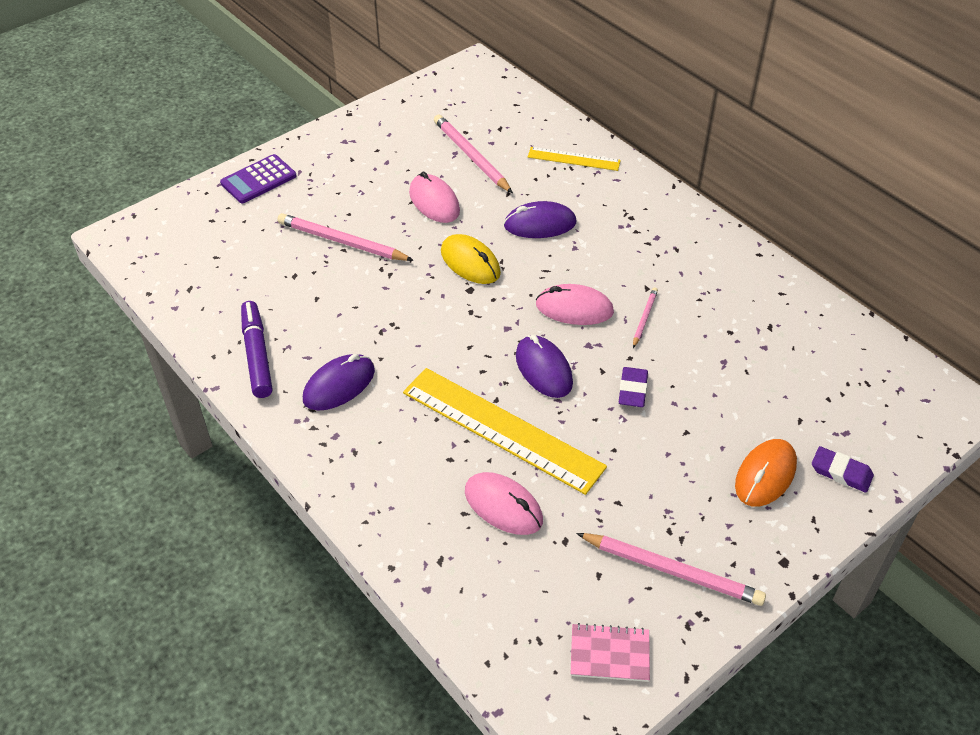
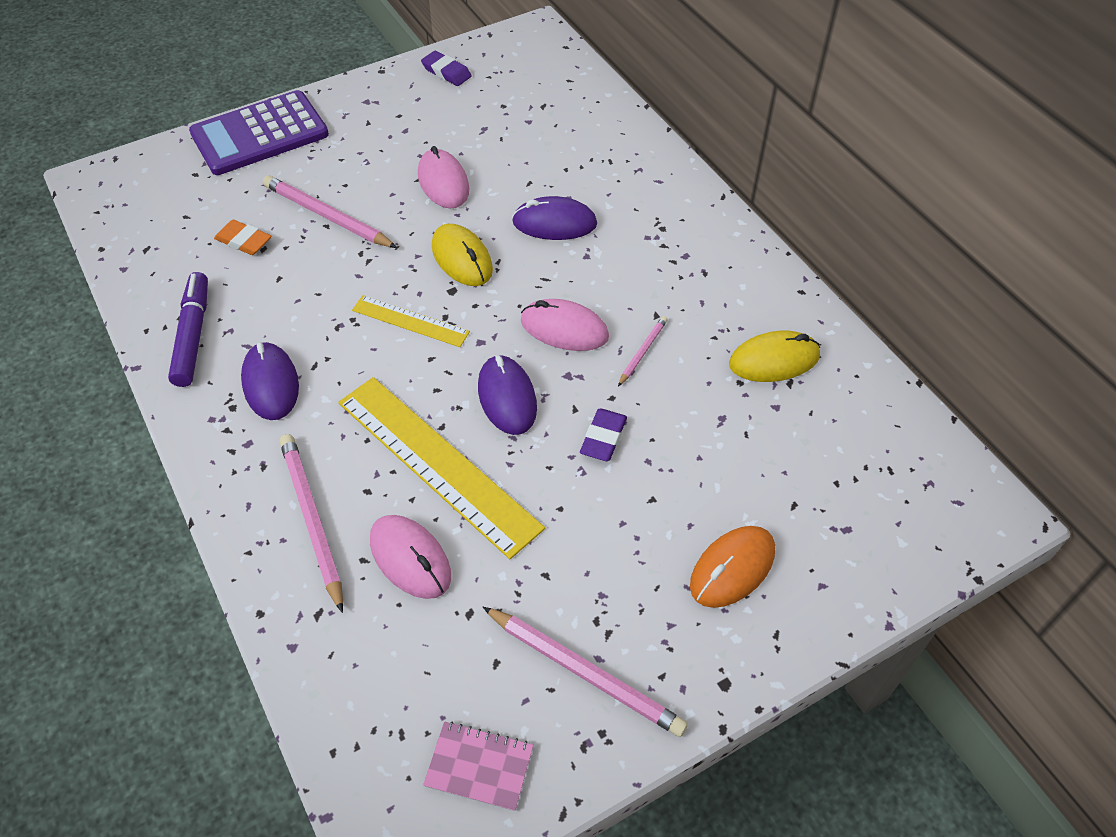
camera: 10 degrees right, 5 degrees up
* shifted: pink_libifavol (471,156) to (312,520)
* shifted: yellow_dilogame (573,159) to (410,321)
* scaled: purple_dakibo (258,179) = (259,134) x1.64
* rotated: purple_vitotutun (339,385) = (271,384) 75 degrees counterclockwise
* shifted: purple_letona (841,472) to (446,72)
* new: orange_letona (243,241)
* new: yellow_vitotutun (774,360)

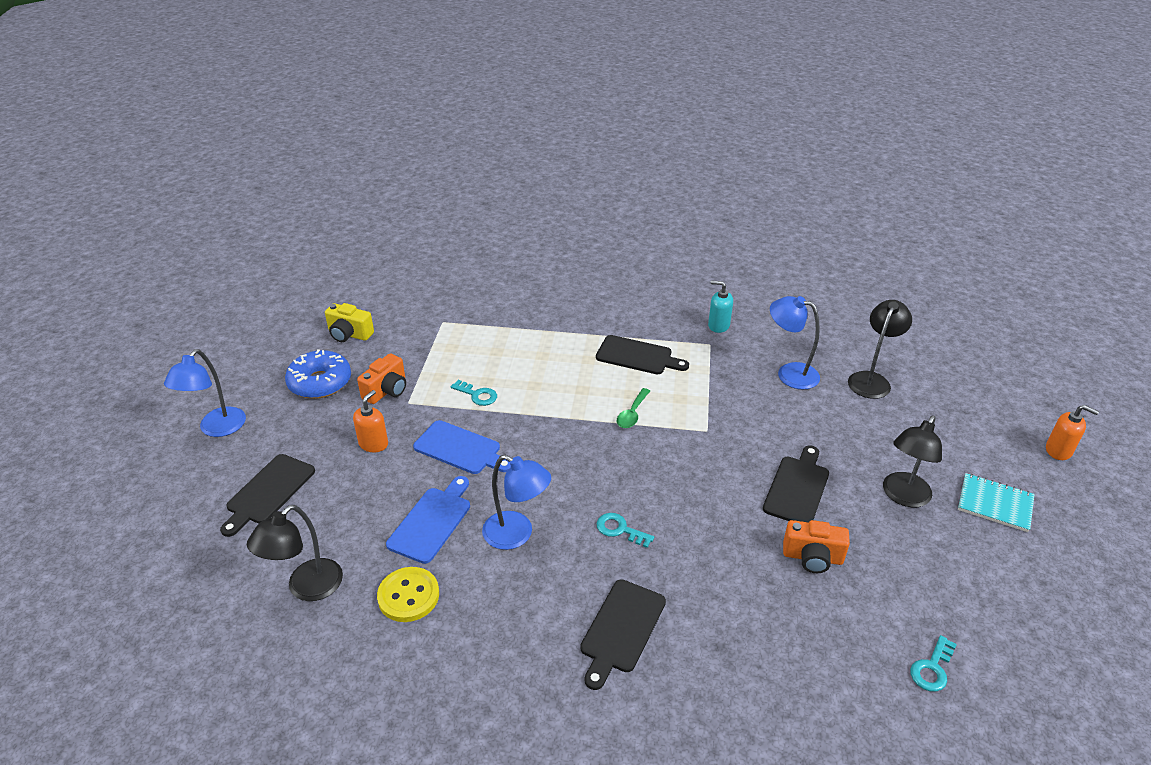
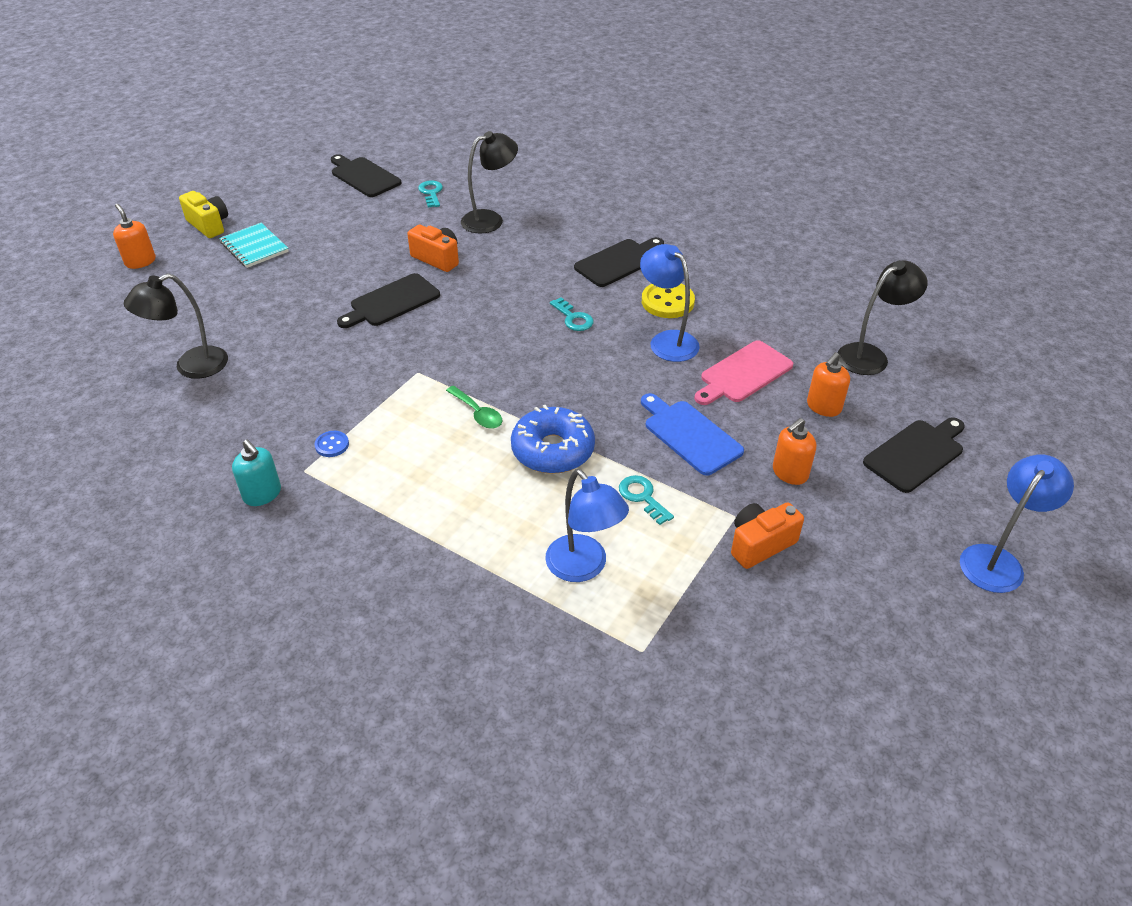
camera: 155 degrees left, 5 degrees up
* shifted: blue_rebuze (789,373) to (584,567)
* shifted: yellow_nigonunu (349,334) to (209,225)
* shifted: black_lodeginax (637,356) to (364,176)
* shifted: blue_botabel (320,382) to (553,450)
* rotated: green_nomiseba (632,414) = (477,413) 90 degrees clockwise
* shifted: black_rebuze (903,496) to (490,219)
* repainted: blue_lodeginax (432,521) to pink_lodeginax (743,374)
* shifted: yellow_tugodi (408,596) to (667,302)
* rotated: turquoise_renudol (932,668) = (431,193) 75 degrees counterclockwise
* new: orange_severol (823,407)
* new: blue_tugodi (332,445)

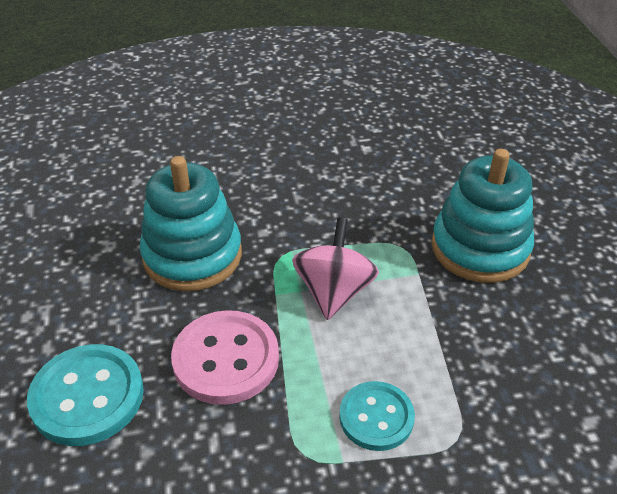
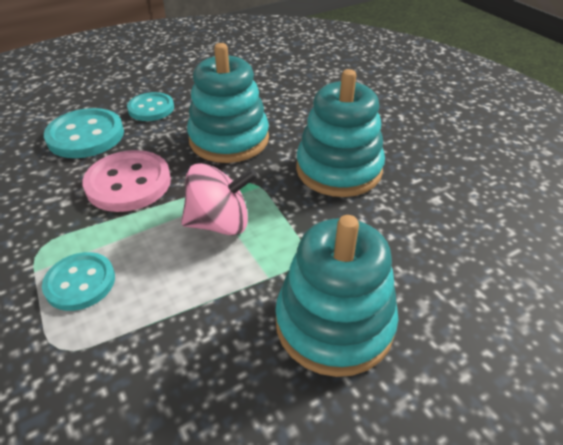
camera: 70 degrees right, 0 degrees up
* new: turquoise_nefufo (338,169)
* new: turquoise_tugodi (151,108)

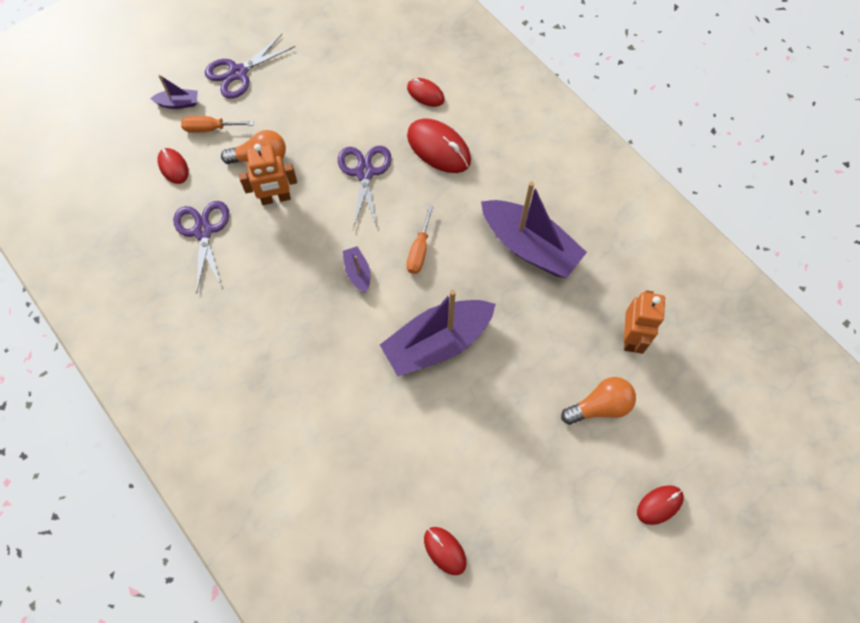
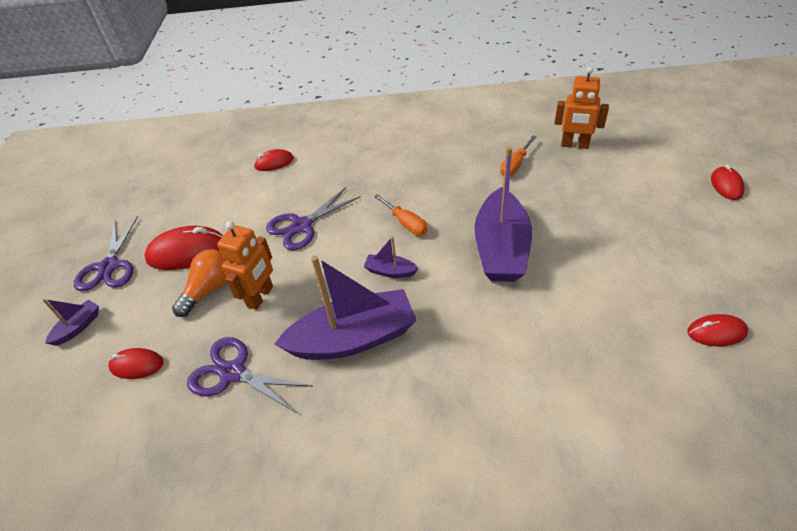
camera: 50 degrees left, 20 degrees down
* shifted: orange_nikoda (210,128) to (515,165)
* shifted: red_vitotutun (439,148) to (187,252)
* rotated: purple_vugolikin (365,173) = (302,225) 75 degrees counterclockwise
* shifted: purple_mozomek (529,247) to (353,338)
* rotated: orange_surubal (631,337) = (574,145) 150 degrees clockwise
* gone: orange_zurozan (599,406)

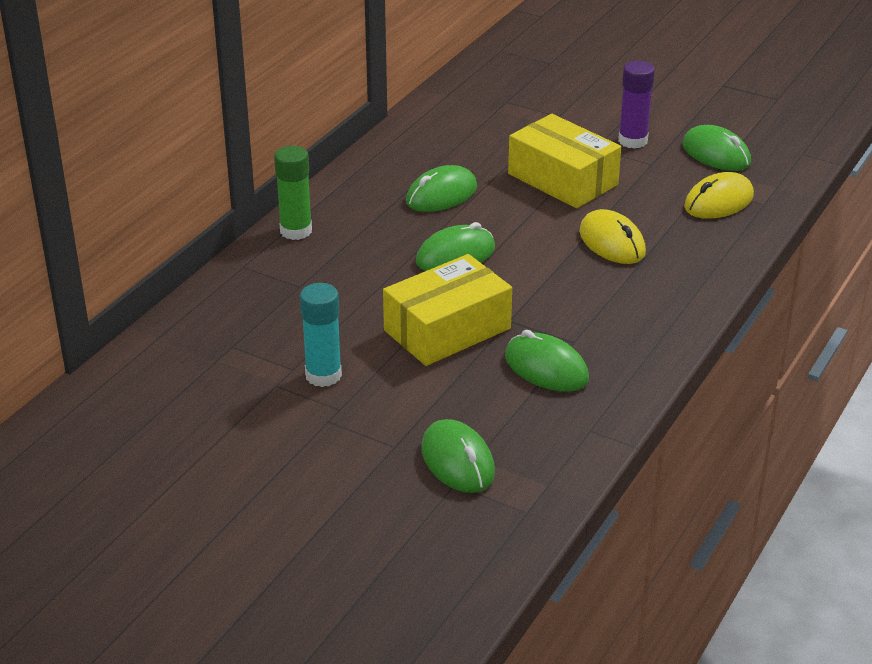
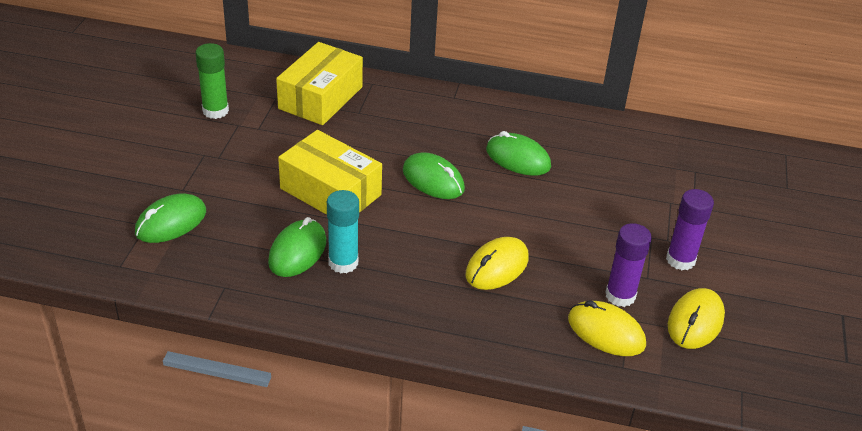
camera: 70 degrees right, 5 degrees up
* shifted: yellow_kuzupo (562,179) to (320,98)
* repainted: green_vitotutun (716,154) to yellow_vitotutun (695,322)
* shifted: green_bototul (296,231) to (215,111)
* shifted: turquoise_bototul (323,375) to (343,263)
* new: purple_bototul (620,296)

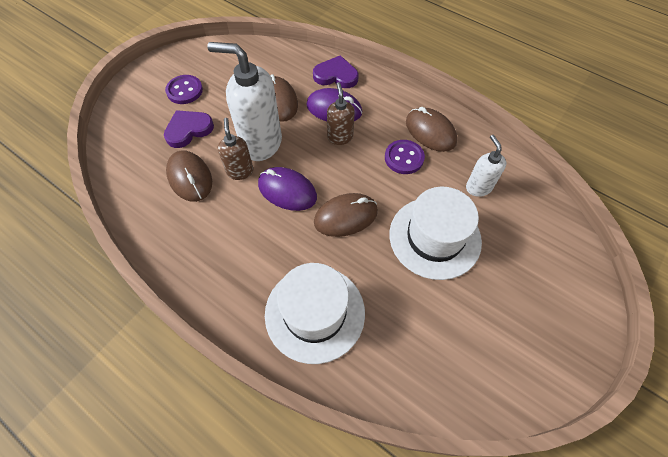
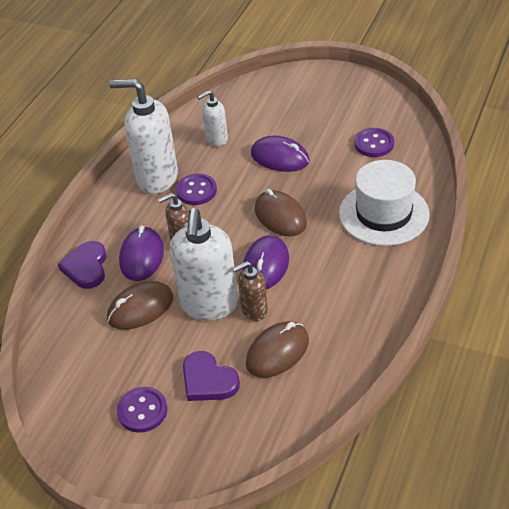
camera: 100 degrees left, 15 degrees down
* swapped: brown_vitotutun (430,132) to white_severol (156,178)
* swapped: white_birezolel (435,237) to purple_vitotutun (280,157)
* new: purple_tugodi (374,144)

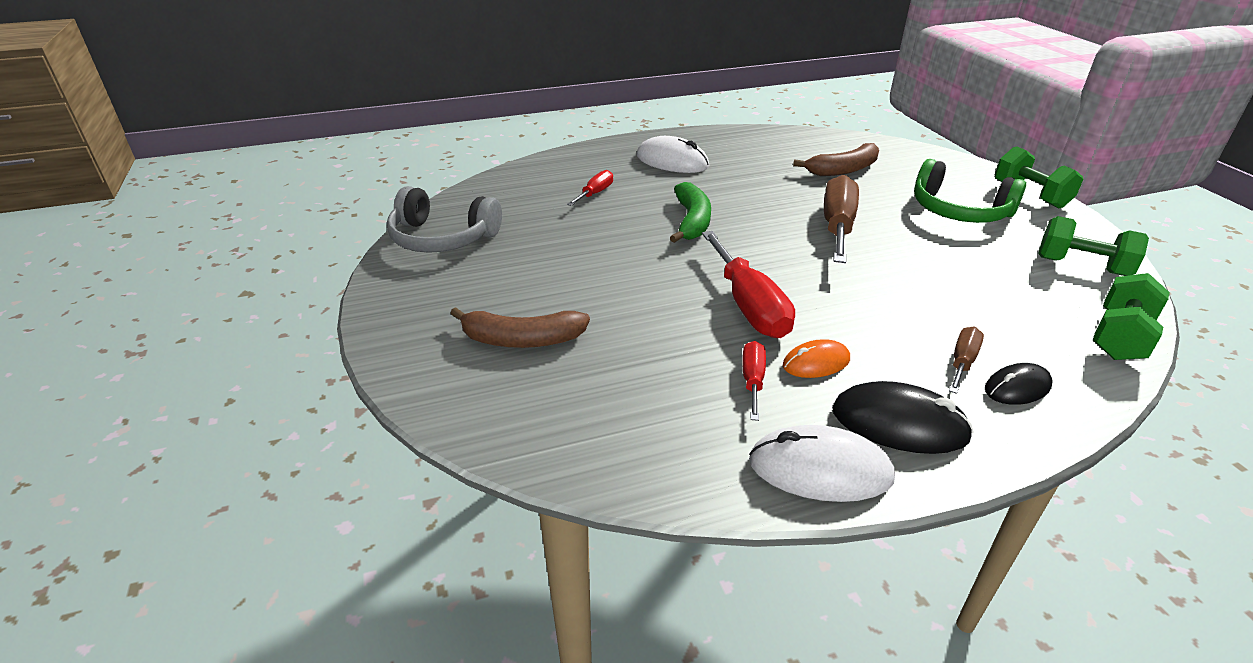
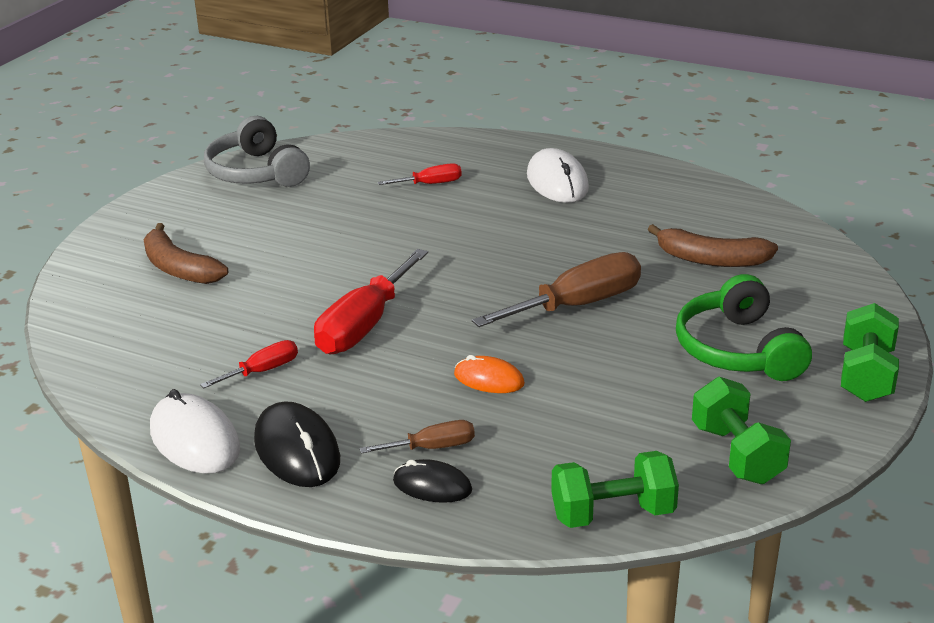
camera: 45 degrees right, 5 degrees down
* gone: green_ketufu (692,221)
* shifted: orange_vitotutun (816,363) to (489,379)

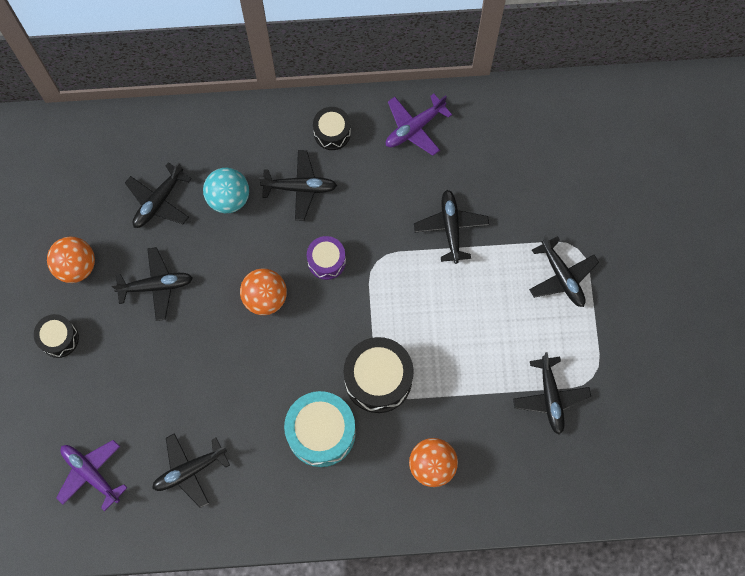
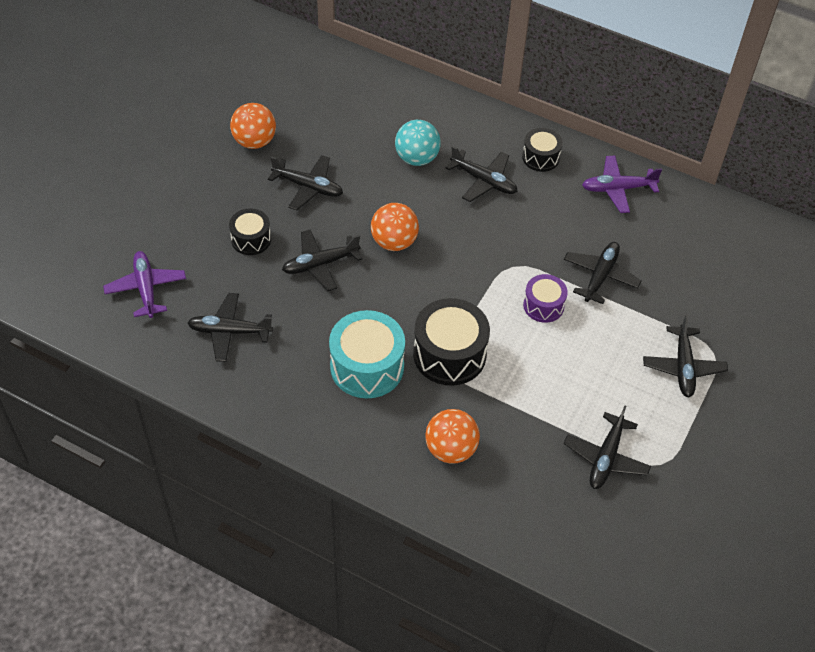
camera: 30 degrees right, 20 degrees down
* shifted: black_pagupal (159,201) to (320,264)
* shifted: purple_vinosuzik (326,261) to (543,305)
* shifted: black_vinosuzik (59,338) to (251,239)

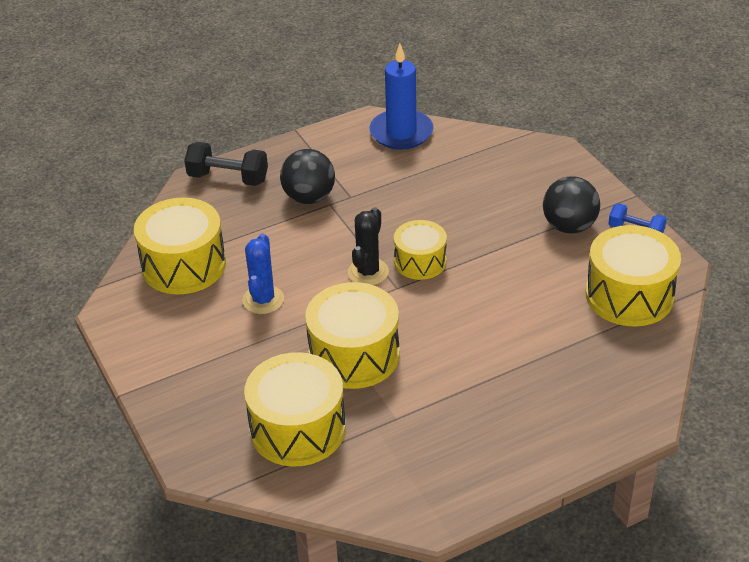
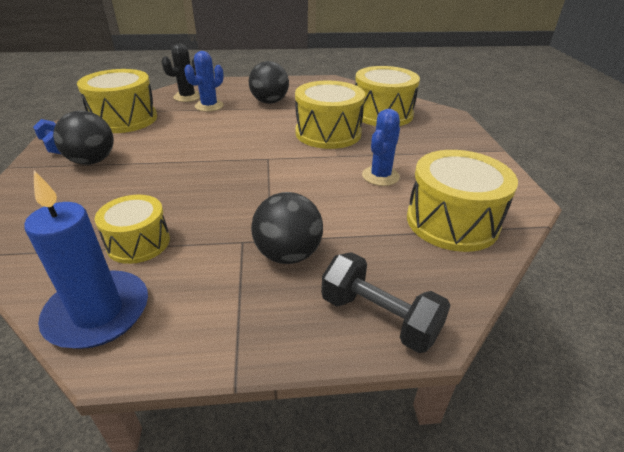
camera: 160 degrees left, 5 degrees down
* shifted: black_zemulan (368,272) to (187,97)
* shifted: yellow_vinosuzik (420,261) to (138,243)
* new: blue_zemulan (209,106)
* new: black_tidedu (269,102)

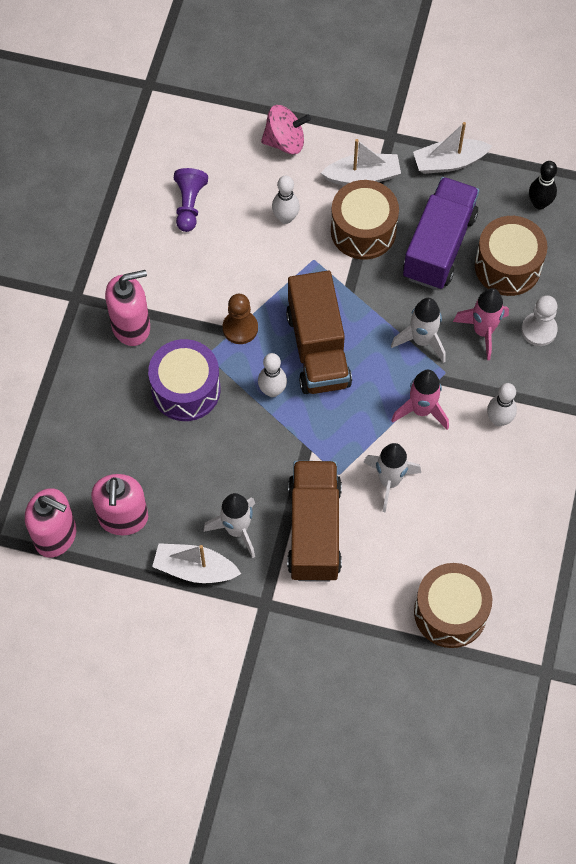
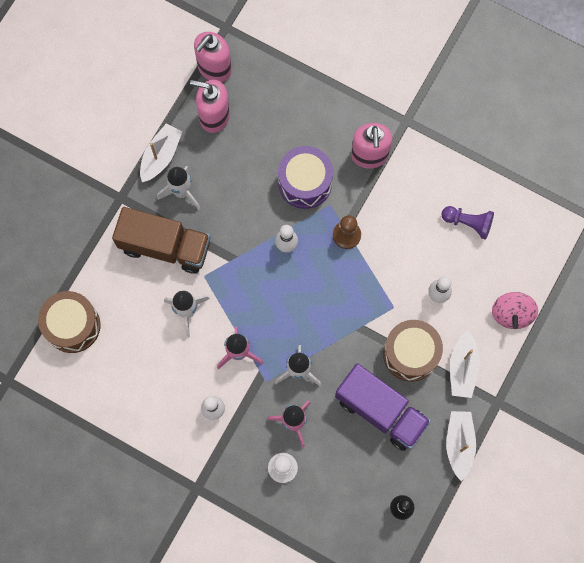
camera: 105 degrees right, 10 degrees up
* gone: brown_vinosuzik (507,266)
* gone: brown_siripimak (318,348)

